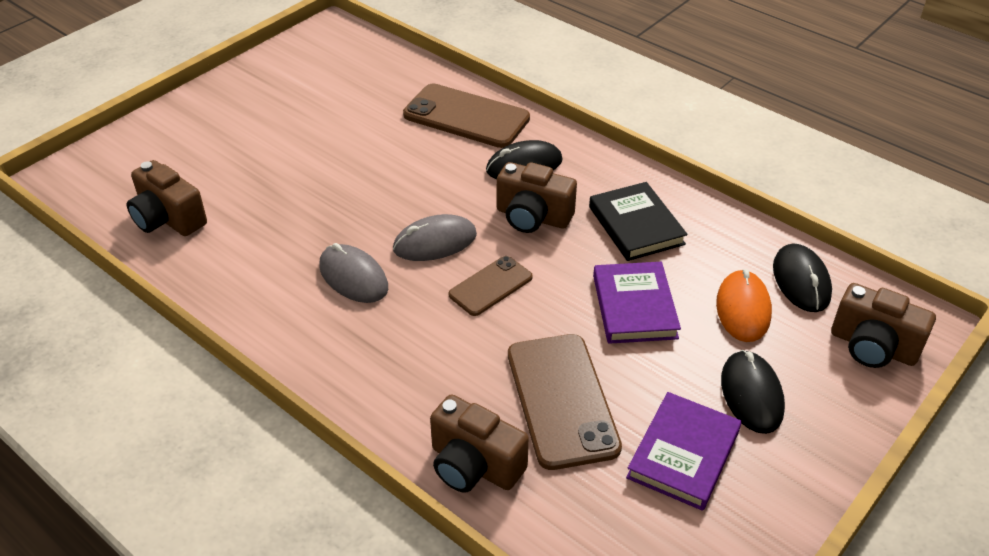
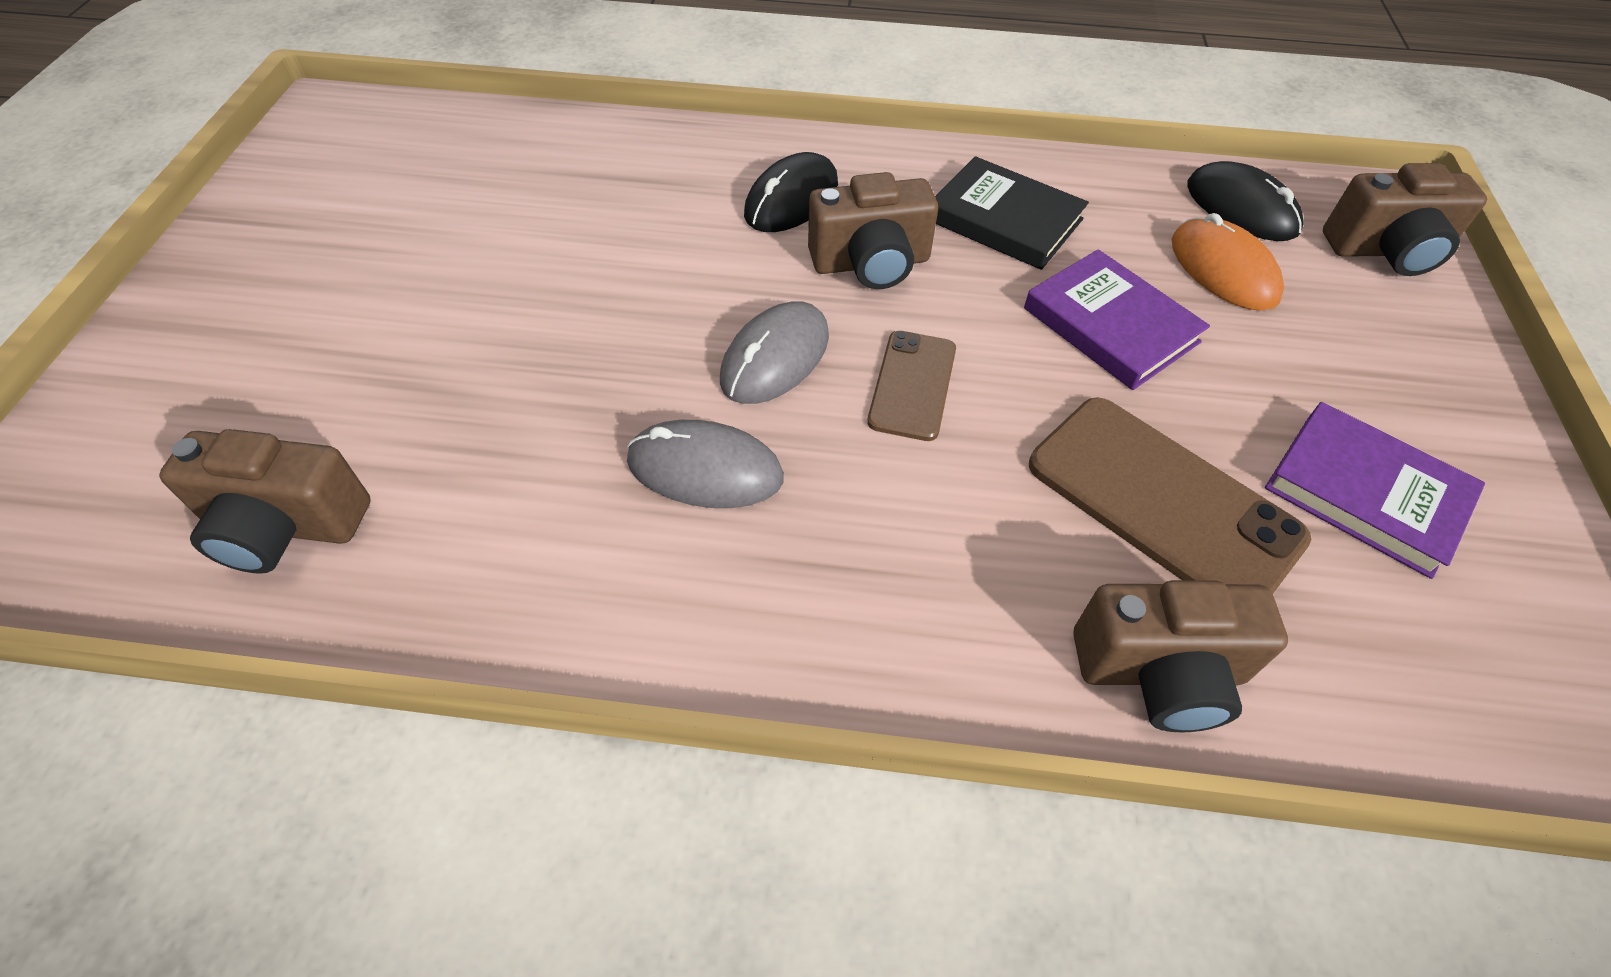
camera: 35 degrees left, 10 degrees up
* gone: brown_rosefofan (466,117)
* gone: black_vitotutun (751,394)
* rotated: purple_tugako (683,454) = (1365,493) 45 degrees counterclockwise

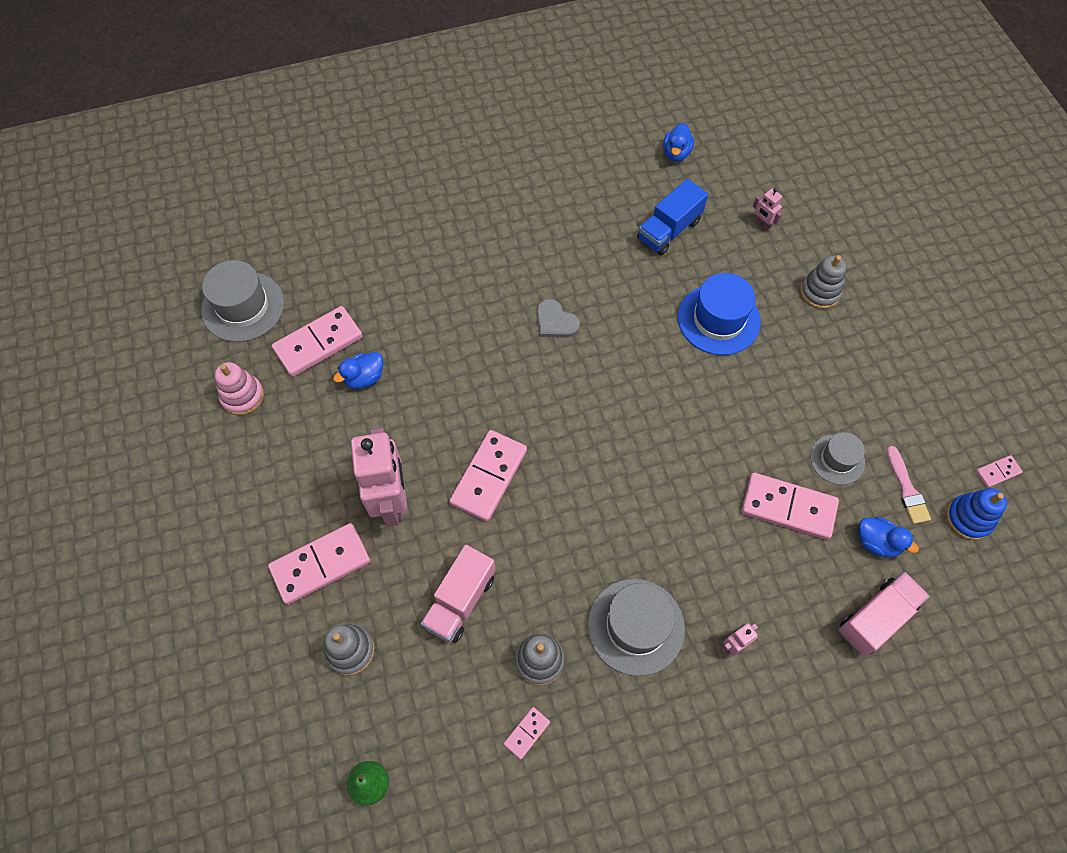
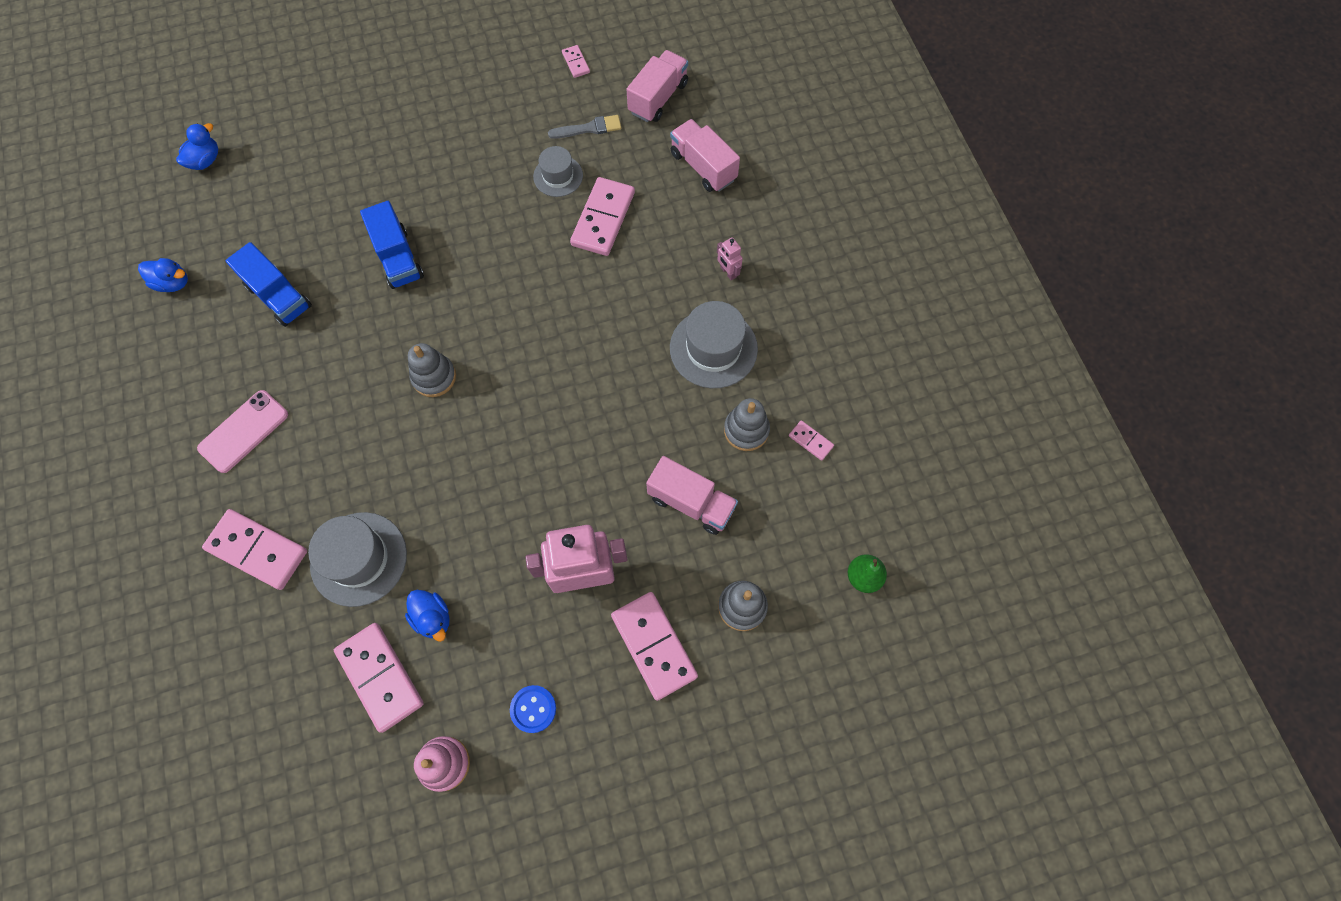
camera: 90 degrees left, 5 degrees up
* gone: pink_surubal (762,224)
* shifted: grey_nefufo (820,292) to (434,377)
* shifted: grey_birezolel (243,307) to (358,559)
* swapped: blue_birezolel (718,319) to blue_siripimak (398,258)
* gone: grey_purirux (555,321)
* shifted: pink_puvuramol (489,477) to (257,550)
* repainted: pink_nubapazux (907,489) to grey_nubapazux (589,128)
* gone: blue_nefufo (968,518)
* shifted: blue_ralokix (876,542) to (205,161)
* new: pink_siripimak (658,98)
* new: pink_rosefofan (243,431)
* new: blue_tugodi (533,709)

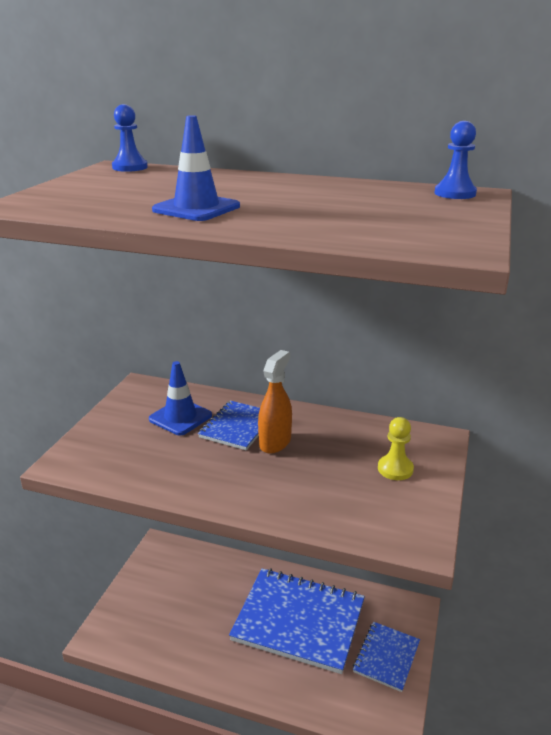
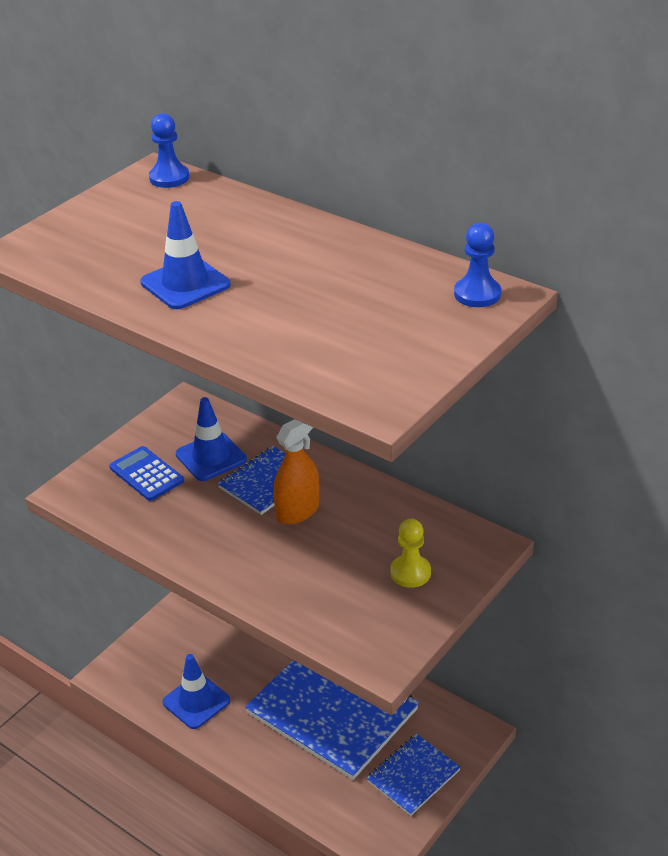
camera: 20 degrees right, 10 degrees up
* new: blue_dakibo (146,474)
* new: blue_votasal (196,701)

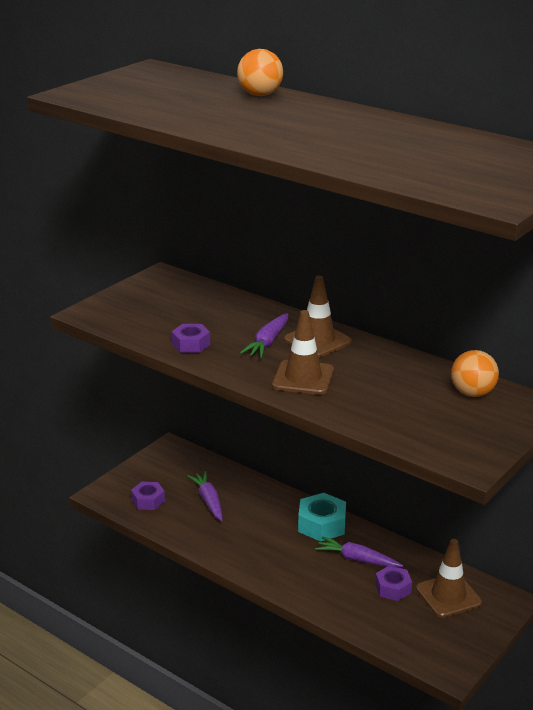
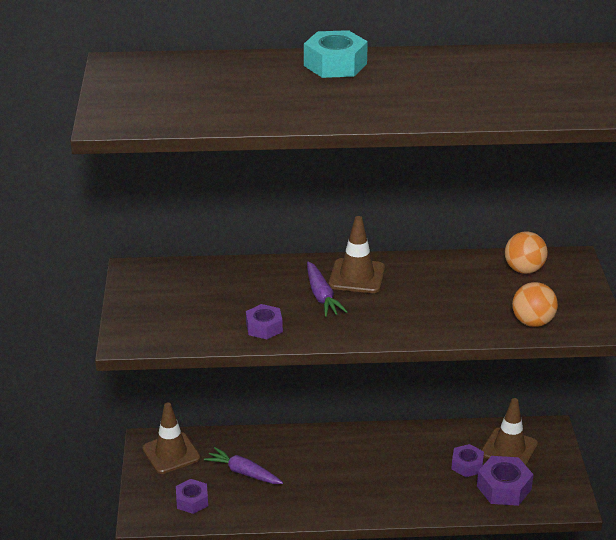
camera: 40 degrees left, 5 degrees up
* shifted: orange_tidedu (260,95) to (532,322)
* shifted: brown_votasal (303,378) to (171,453)
* shifted: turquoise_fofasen (322,524) to (335,64)
* gone: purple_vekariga (357,559)
* new: purple_fofasen (504,488)

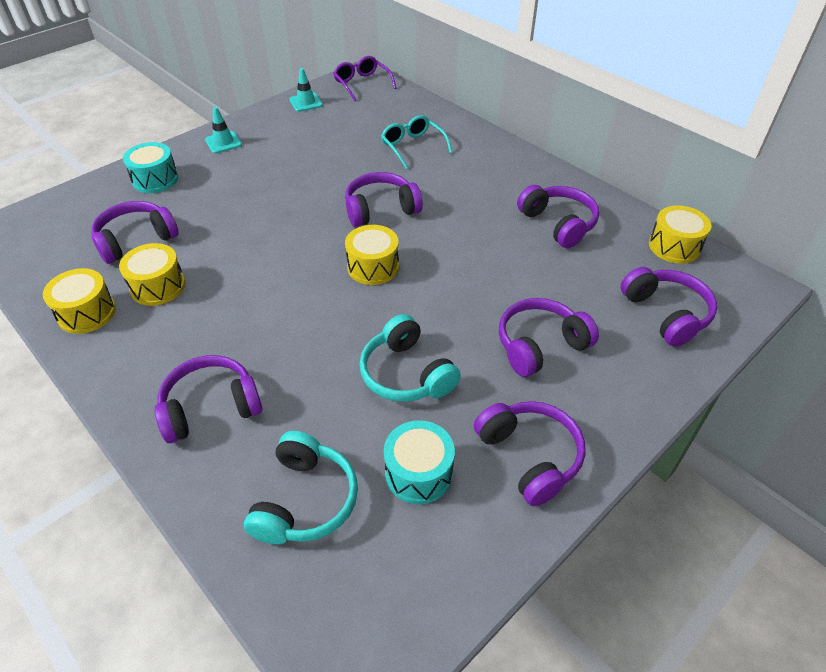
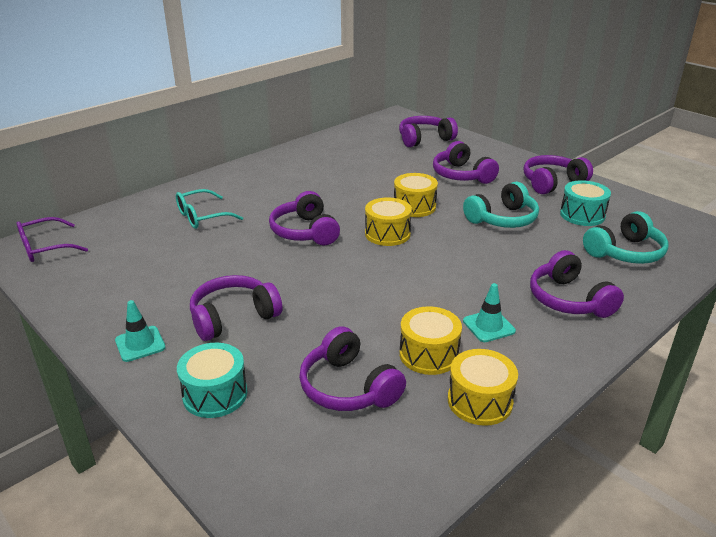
camera: 90 degrees left, 15 degrees down
* shifted: turquoise_votasal (306,102) to (488,326)
* shifted: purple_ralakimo (558,224) to (233,317)
* shifted: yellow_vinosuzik (674,246) to (414,206)
* rotated: turquoise_ralakimo (305,500) = (625,252) 135 degrees clockwise

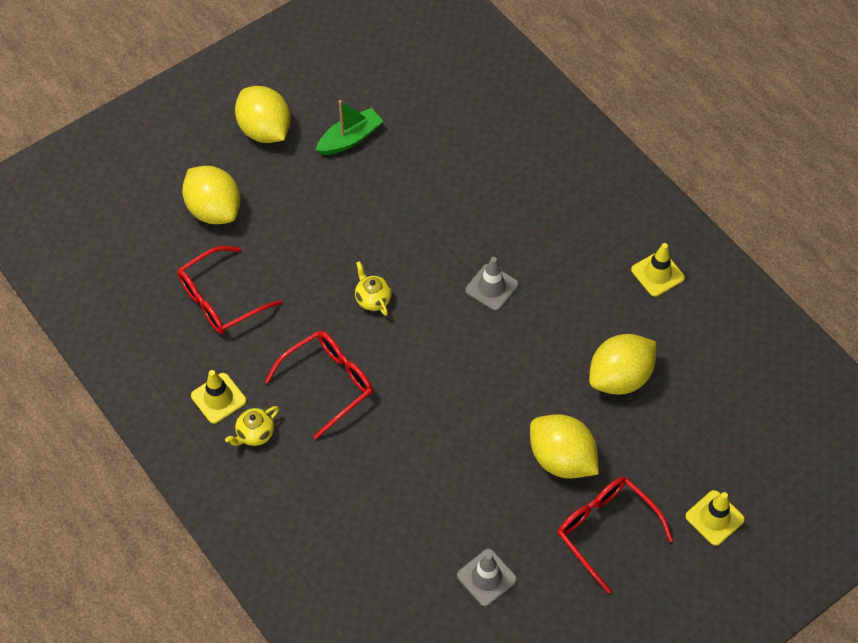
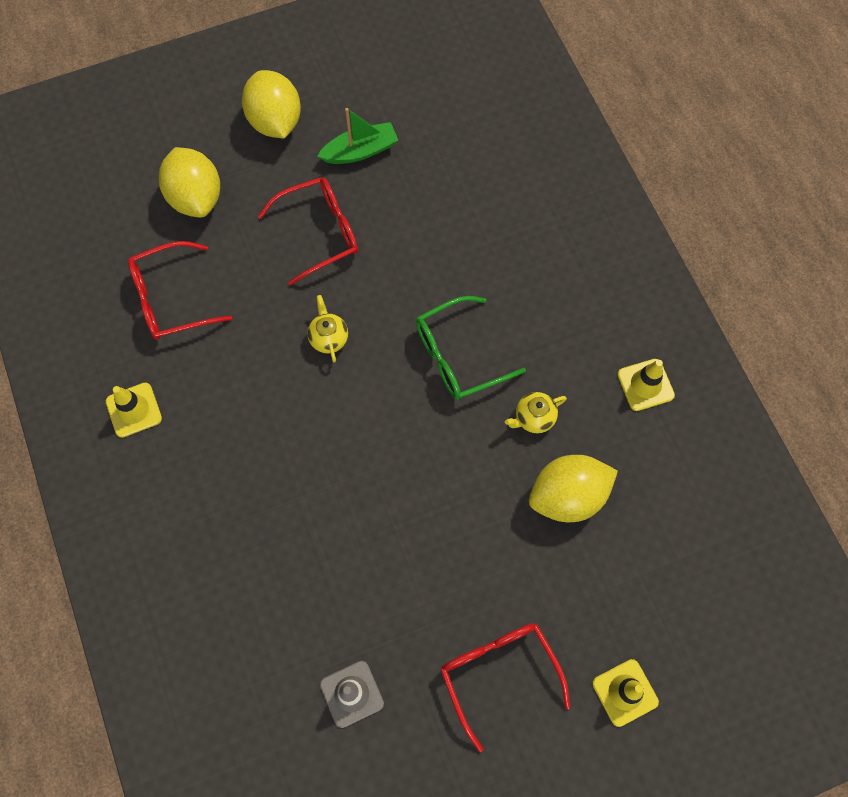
camera: 15 degrees right, 10 degrees up
* swapped: grey_votasal (491,287) to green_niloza (459,356)
* shifted: red_niloza (328,383) to (319,233)
* shifted: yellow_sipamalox (255,434) to (533,418)
* gone: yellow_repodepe (561,459)

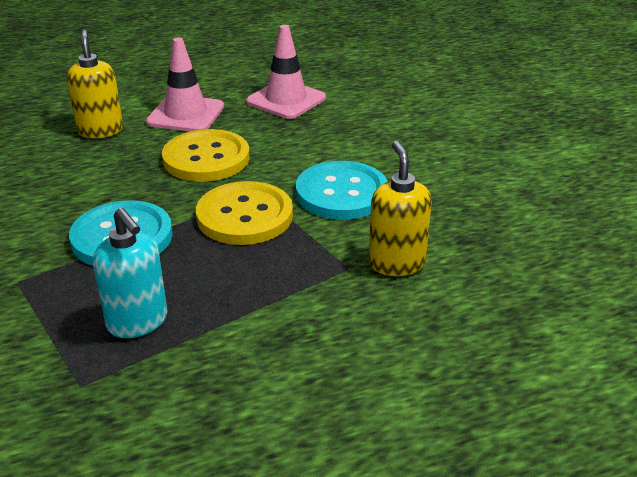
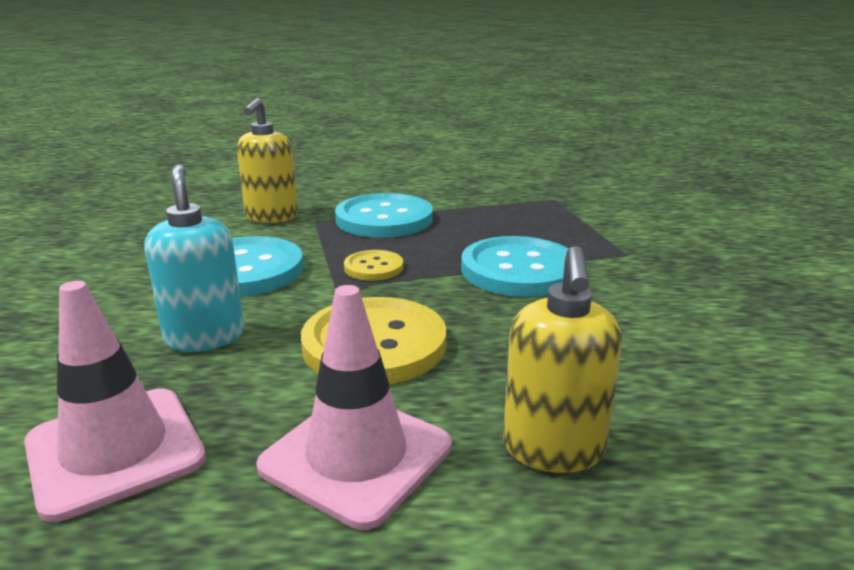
camera: 160 degrees left, 10 degrees down
* scaled: yellow_tugodi (244,216) = (373,267) x0.51
* shifted: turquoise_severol (138,322) to (205,337)
* new: turquoise_tugodi (384,219)

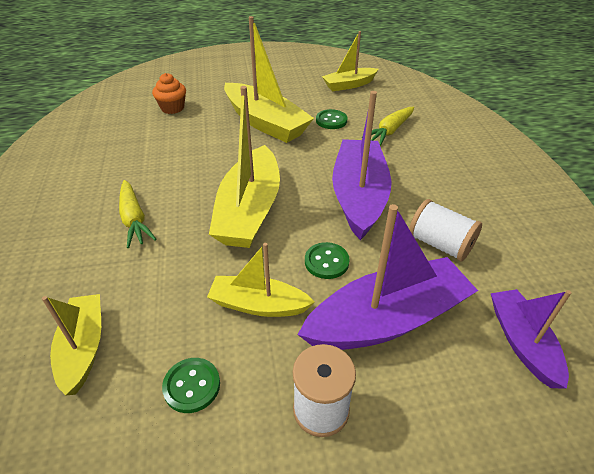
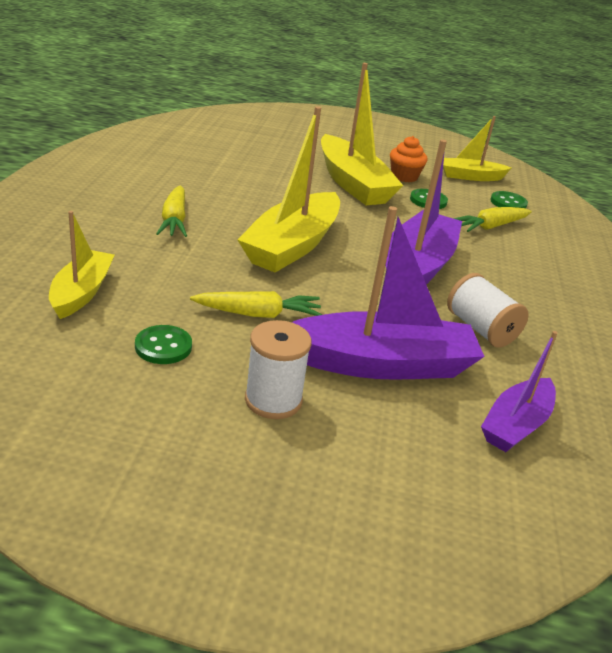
camera: 15 degrees right, 10 degrees down
* shifted: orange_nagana (172,108) to (404,176)
* shifted: green_tugodi (326,262) to (508,203)
* swapped: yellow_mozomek (258,305) to yellow_vekariga (258,314)
* rotated: purple_mozomek (522,342) = (516,425) 150 degrees counterclockwise

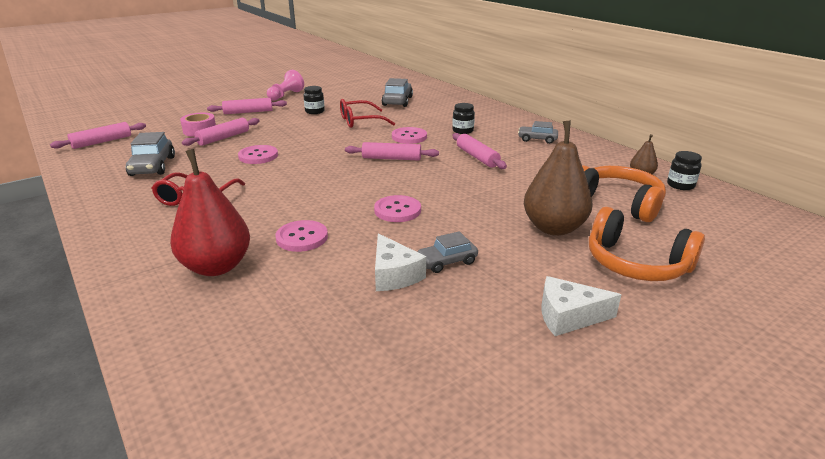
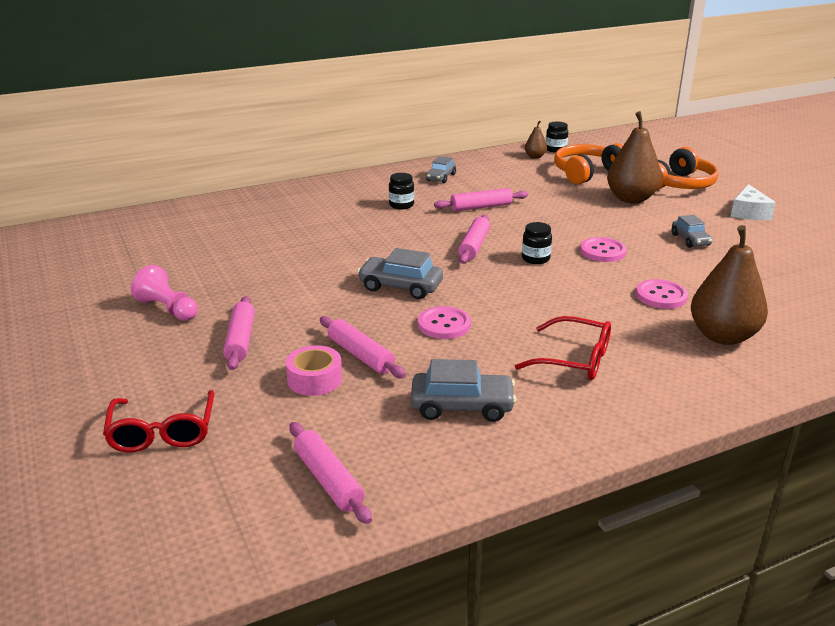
camera: 80 degrees left, 0 degrees up
* shifted: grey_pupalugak (397,101) to (400,286)
* shifted: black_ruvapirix (315,111) to (535,259)
* shifted: red_niloza (360,121) to (162,432)
* gone: pink_tugodi (409,137)
* repainted: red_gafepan (217,266) to brown_gafepan (722,336)
* gone: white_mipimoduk (394,274)

